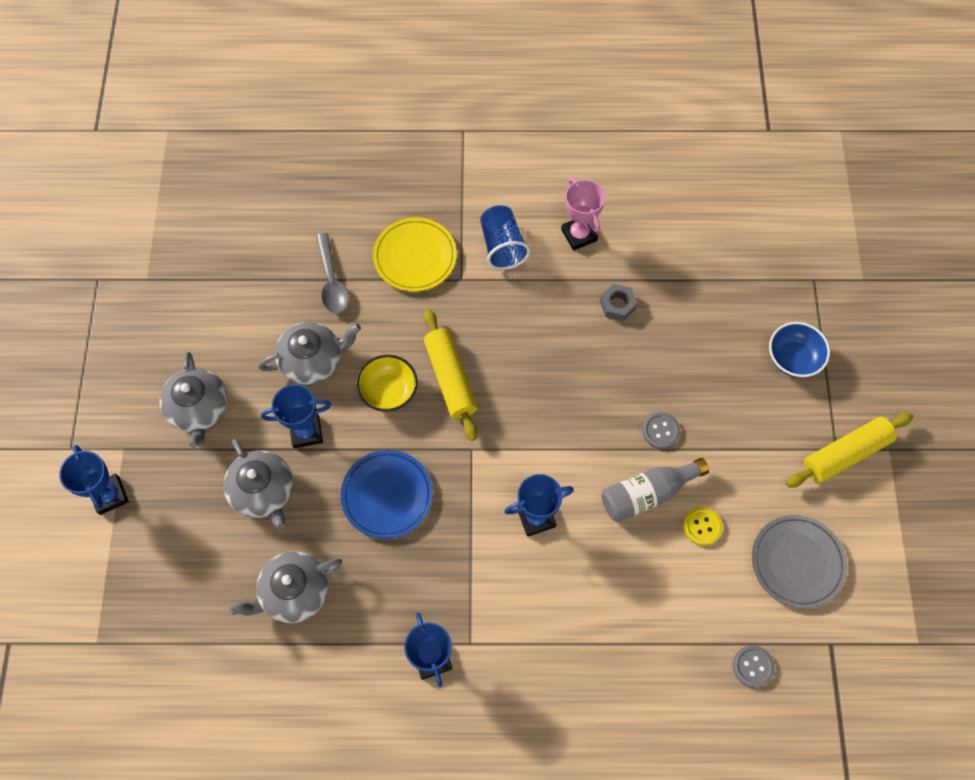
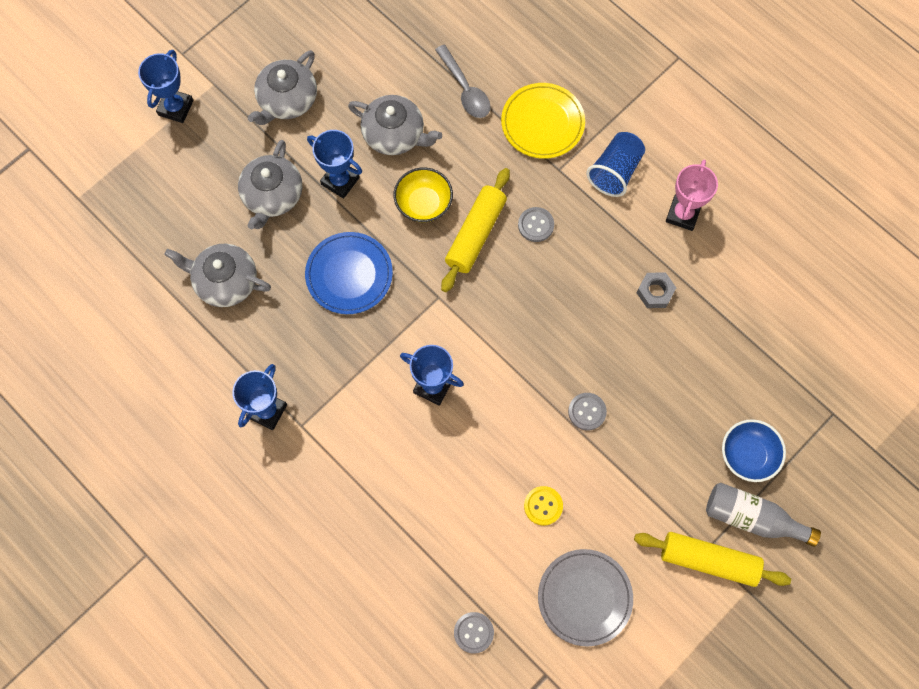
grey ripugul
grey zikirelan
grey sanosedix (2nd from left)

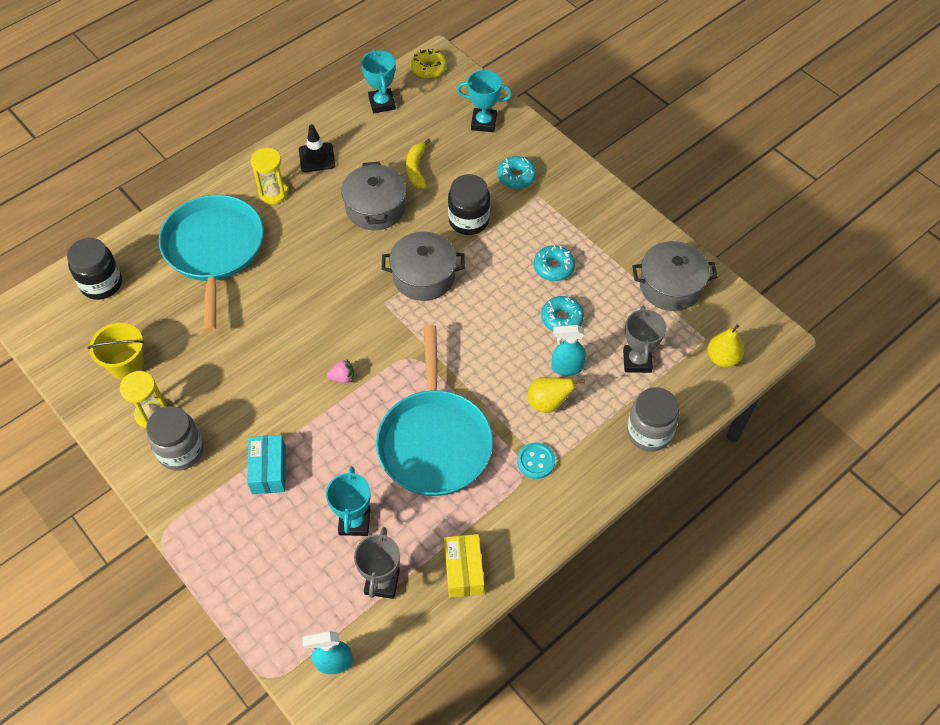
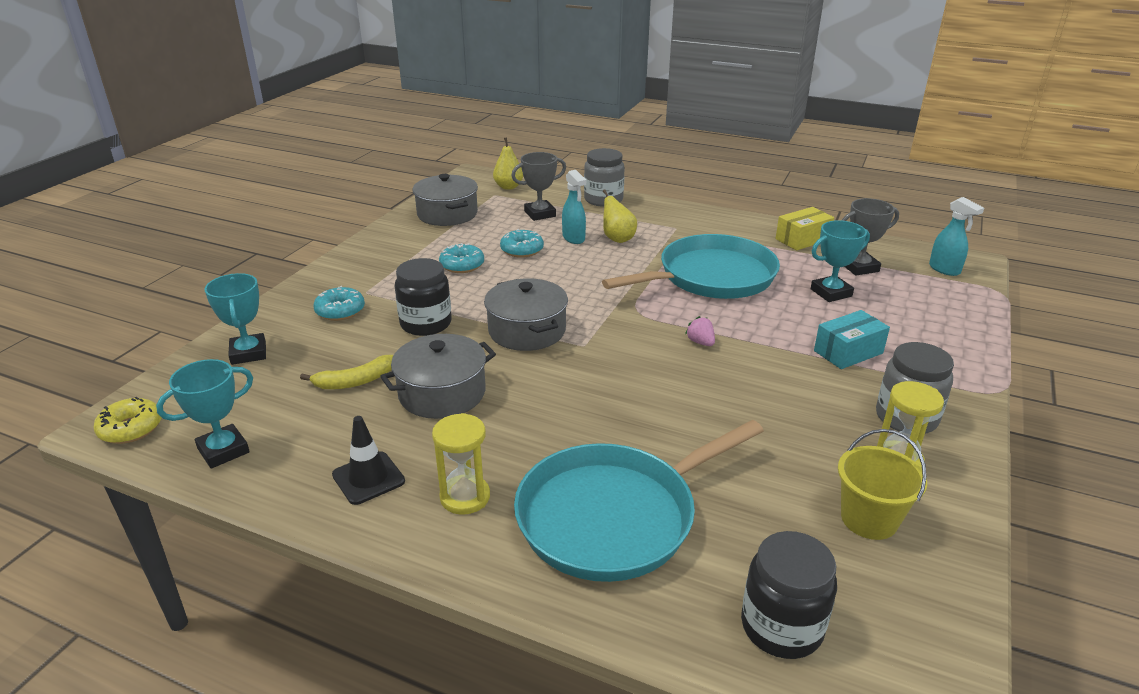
turquoise sanosedix

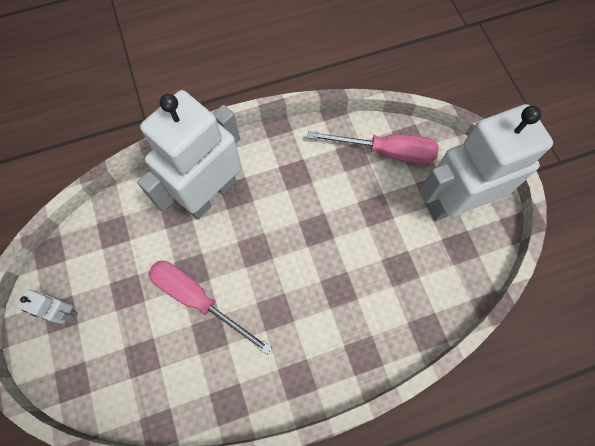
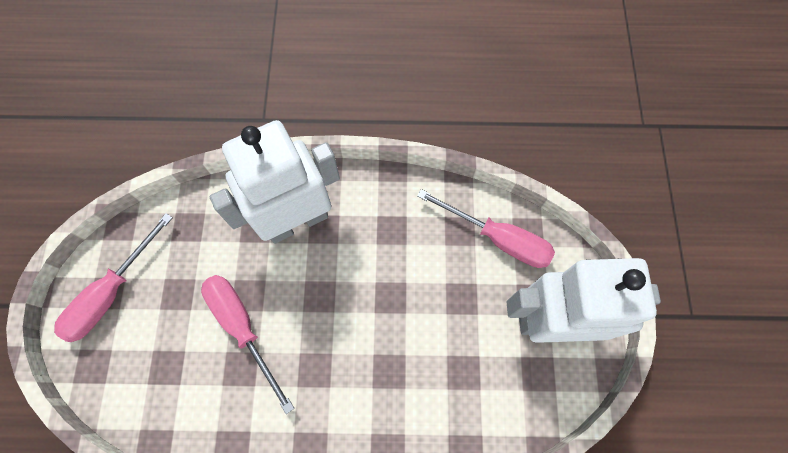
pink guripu (1st from left)

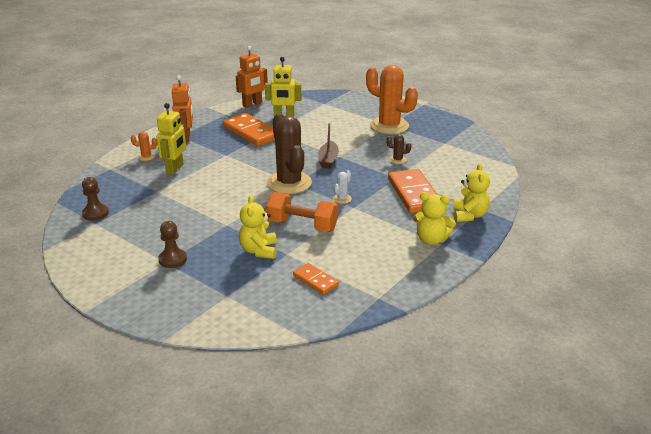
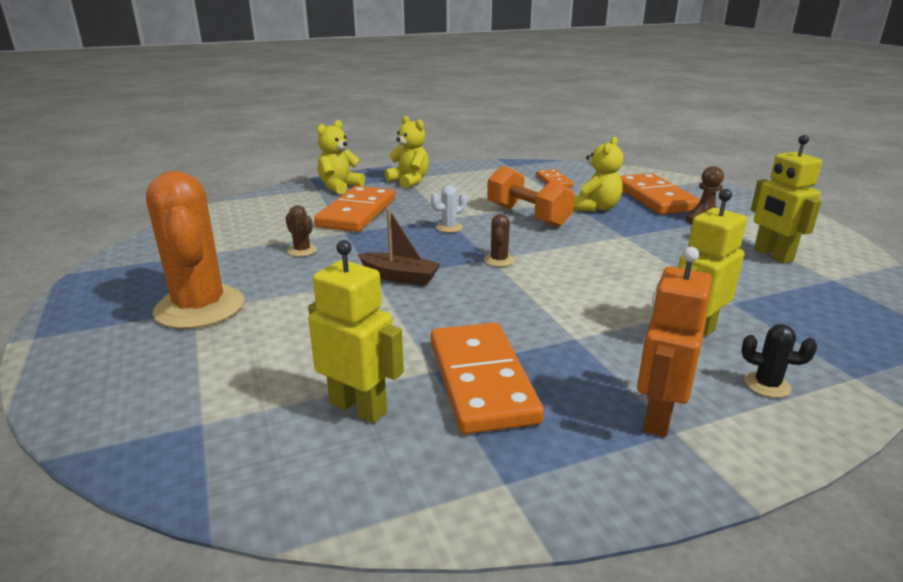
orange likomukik (2nd from left in the first image)
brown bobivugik (2nd from left)
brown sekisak
black bobivugik
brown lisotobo (1st from left in the first image)
yellow likomukik (3rd from left)
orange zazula (4th from left)

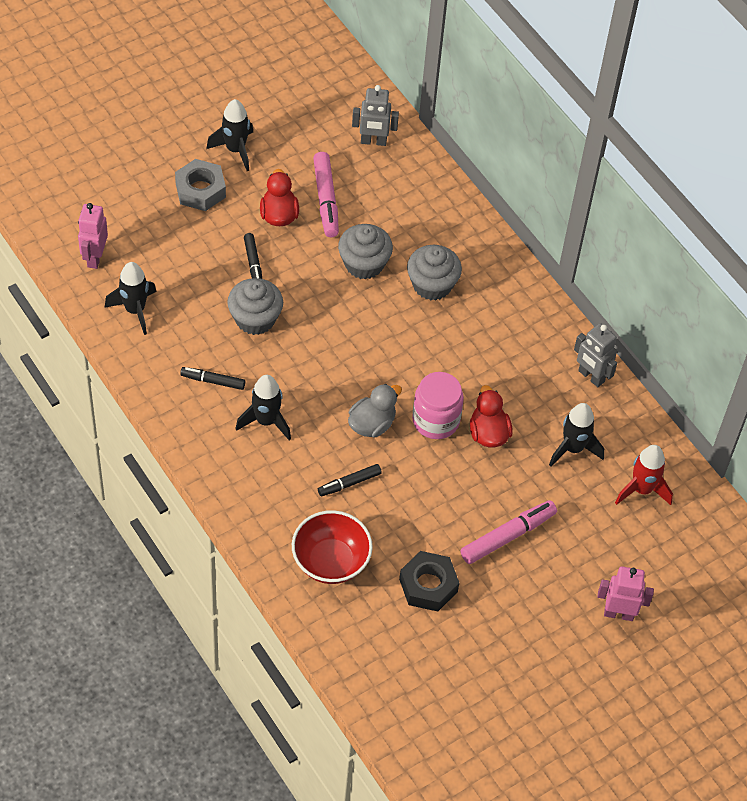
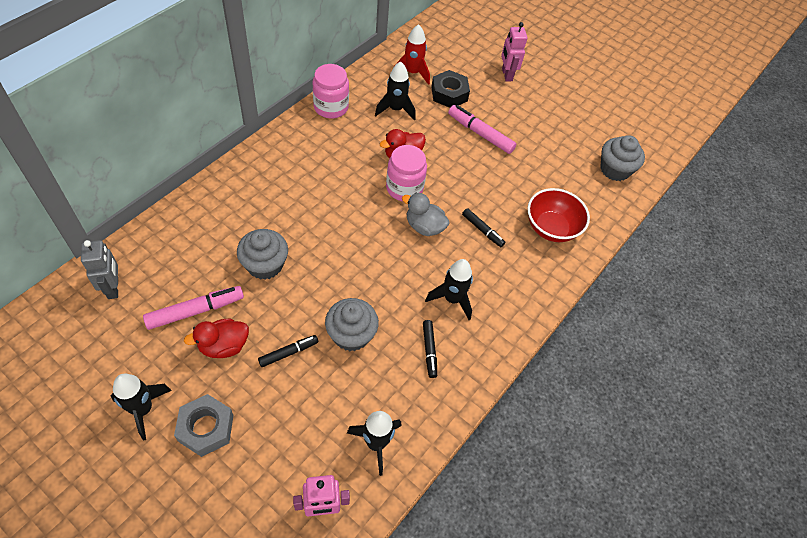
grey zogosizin (3rd from left)
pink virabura (1st from left)
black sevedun

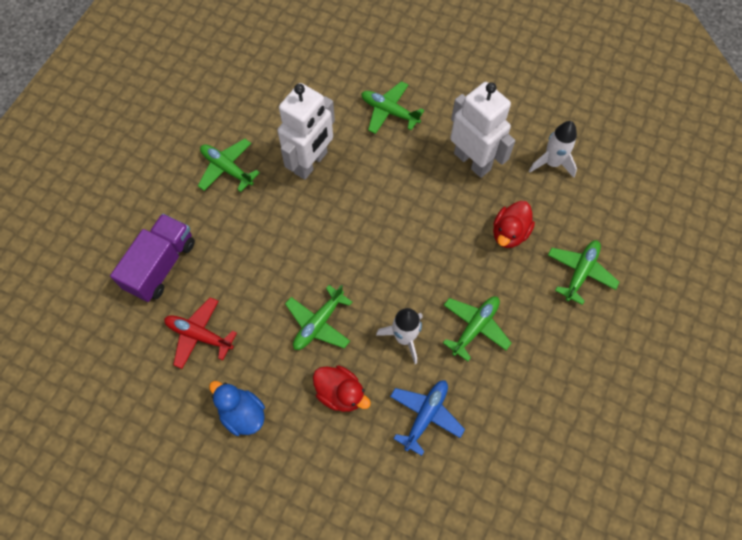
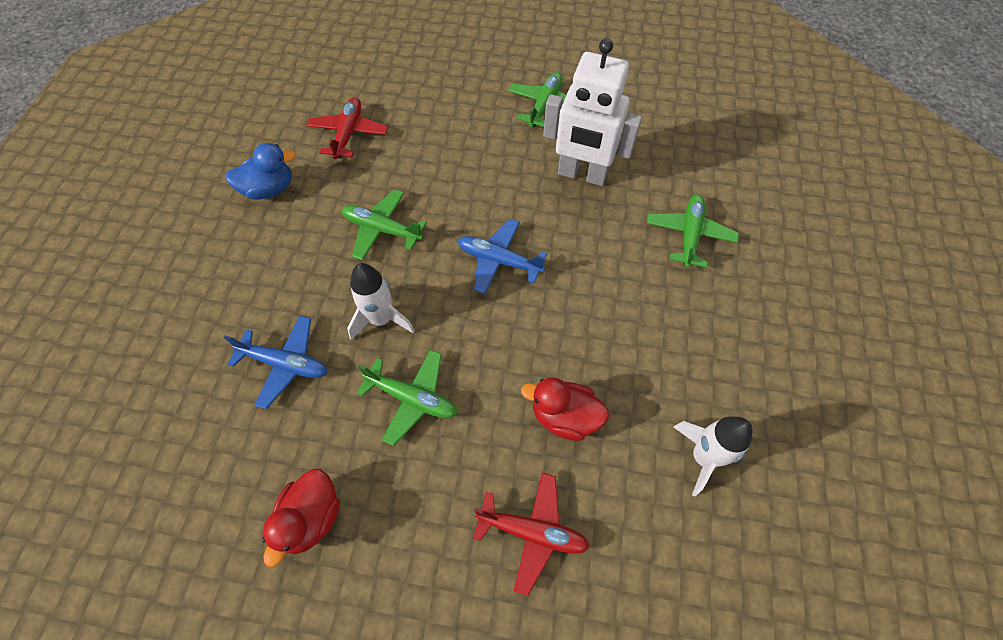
white likomukik (2nd from left in the first image)
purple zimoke
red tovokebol (2nd from left)
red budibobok (1st from left)
blue budibobok
blue tovokebol (2nd from left)

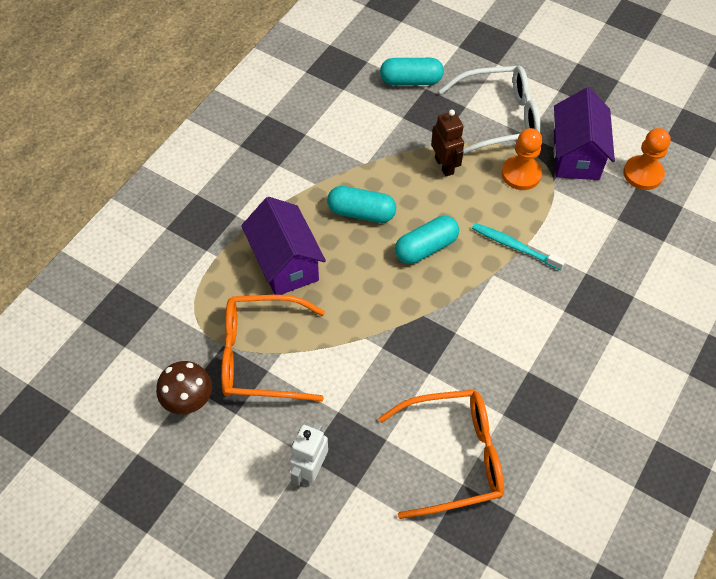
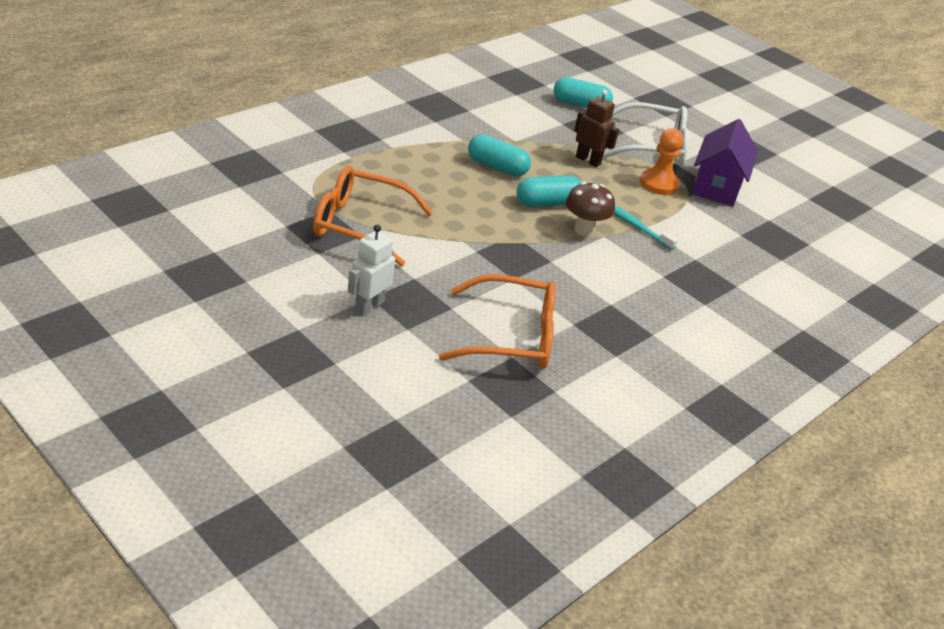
brown likomukik
orange lisotobo (2nd from left in the first image)
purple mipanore (1st from left in the first image)
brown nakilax

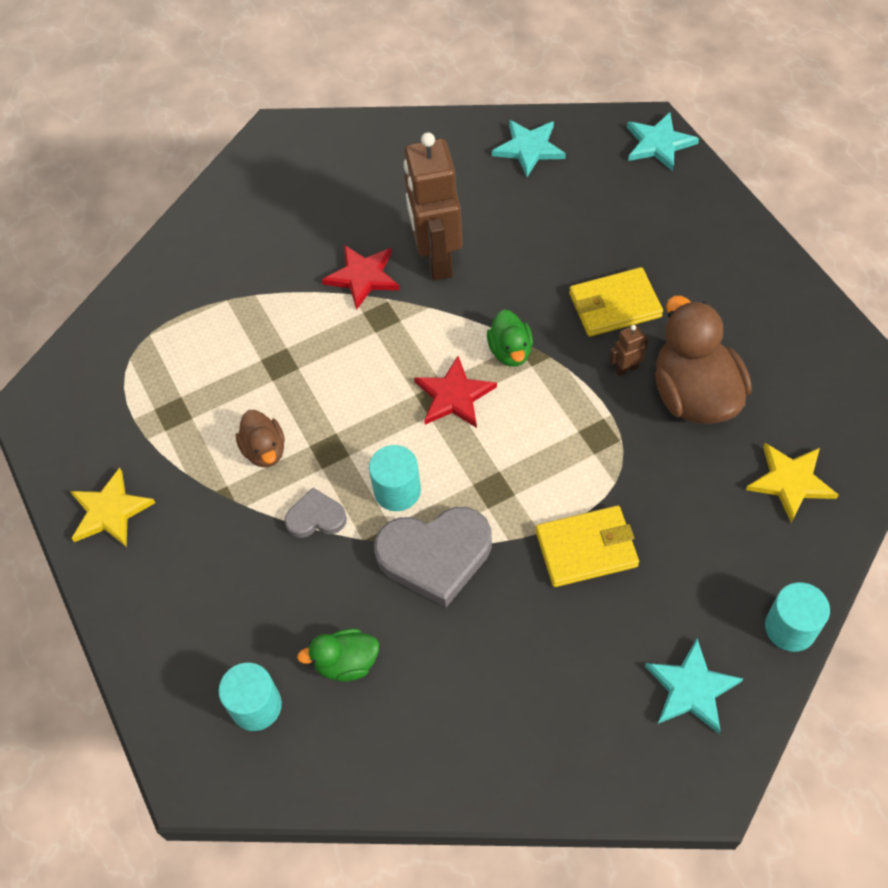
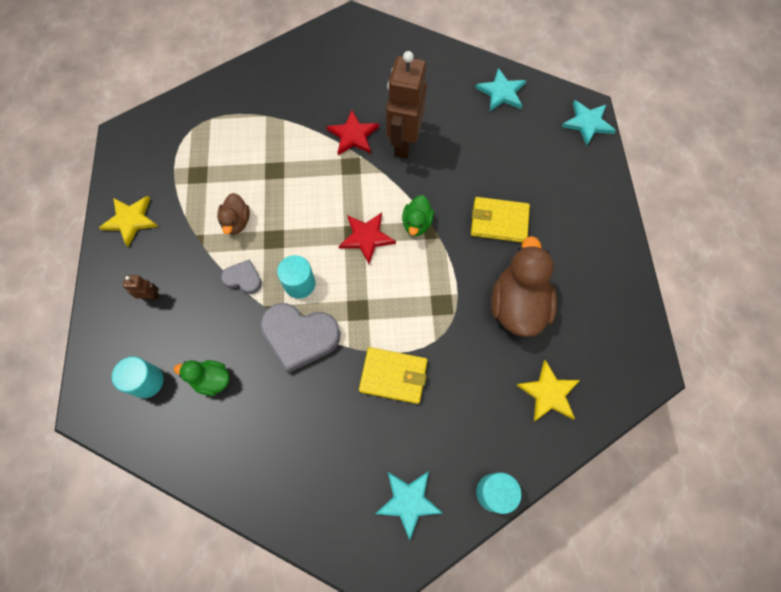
brown likomukik (1st from left)

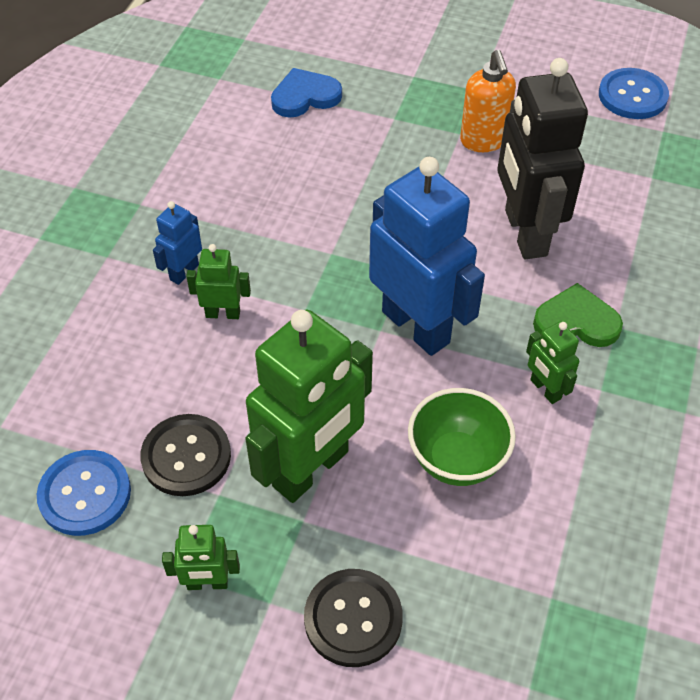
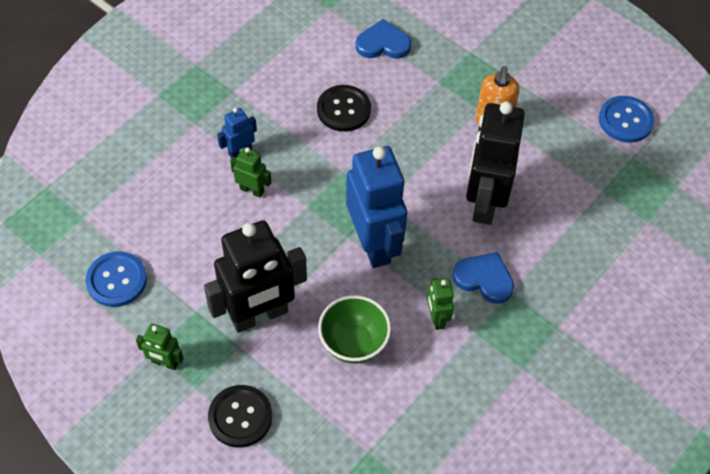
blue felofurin (2nd from left)
black likomukik (1st from left)
black sanosedix (2nd from left)

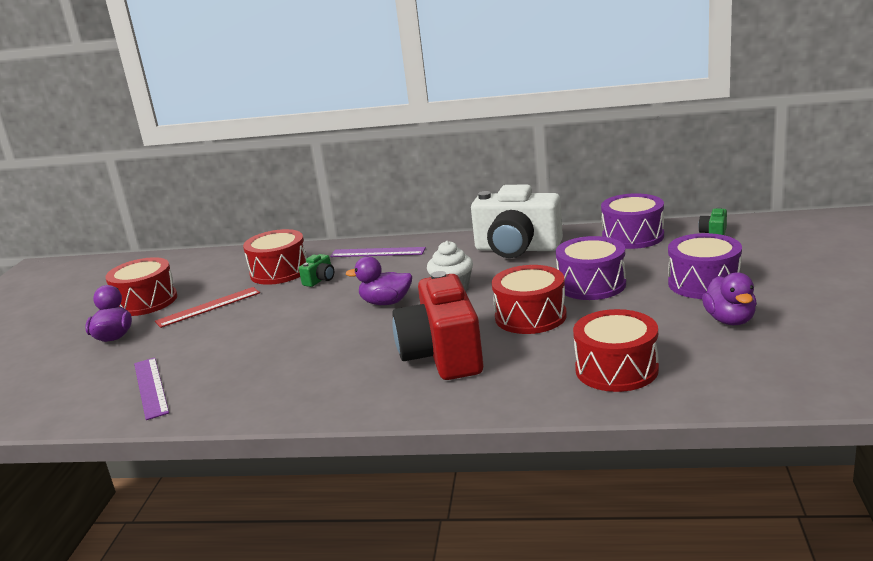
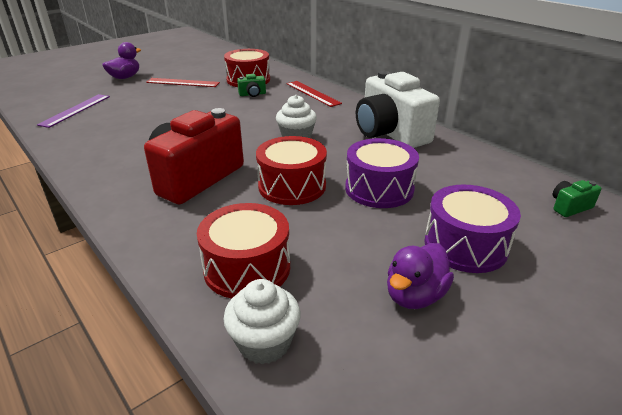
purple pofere (2nd from left in the first image)
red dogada (2nd from left)
purple budibobok (2nd from left in the first image)
red pofere (1st from left in the first image)
white zogosizin (1st from left)

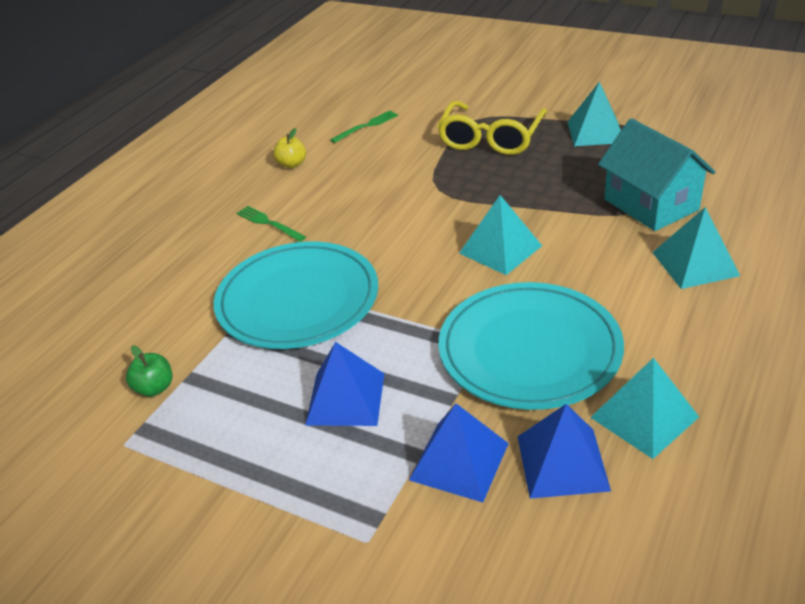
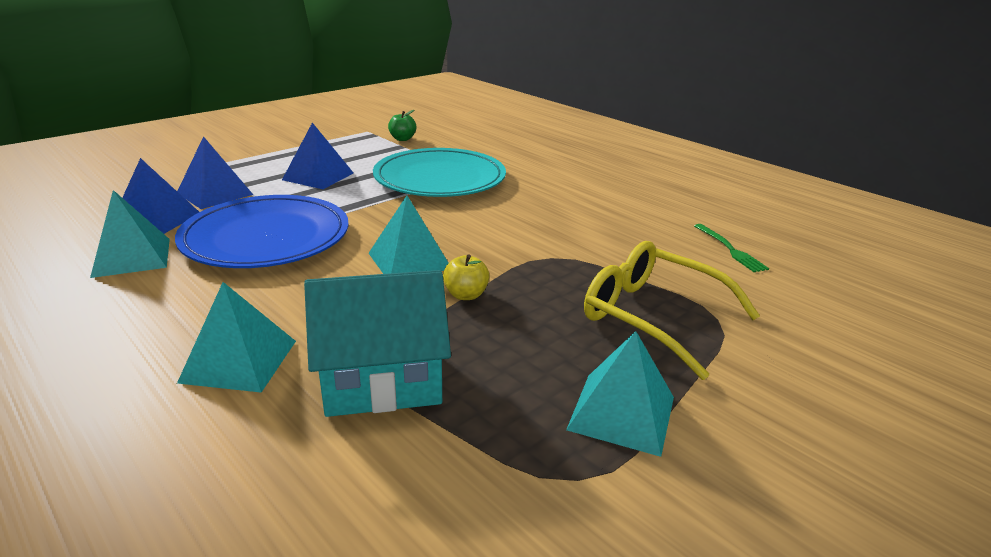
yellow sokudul
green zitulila (1st from left in the first image)
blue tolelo

